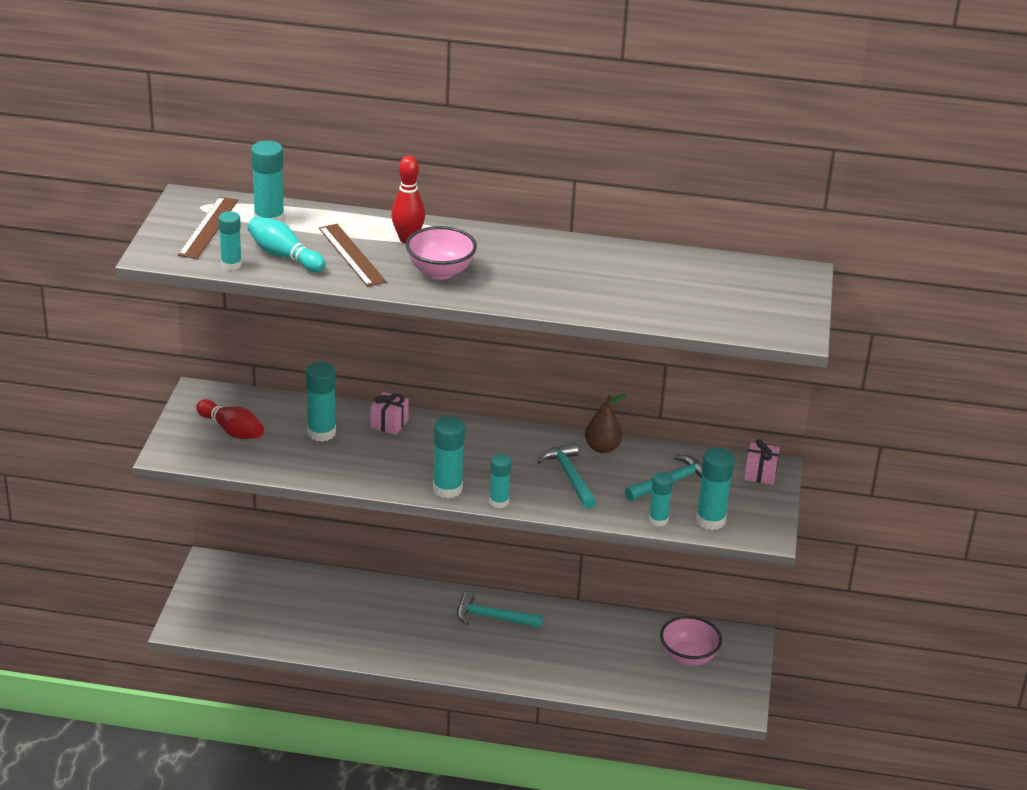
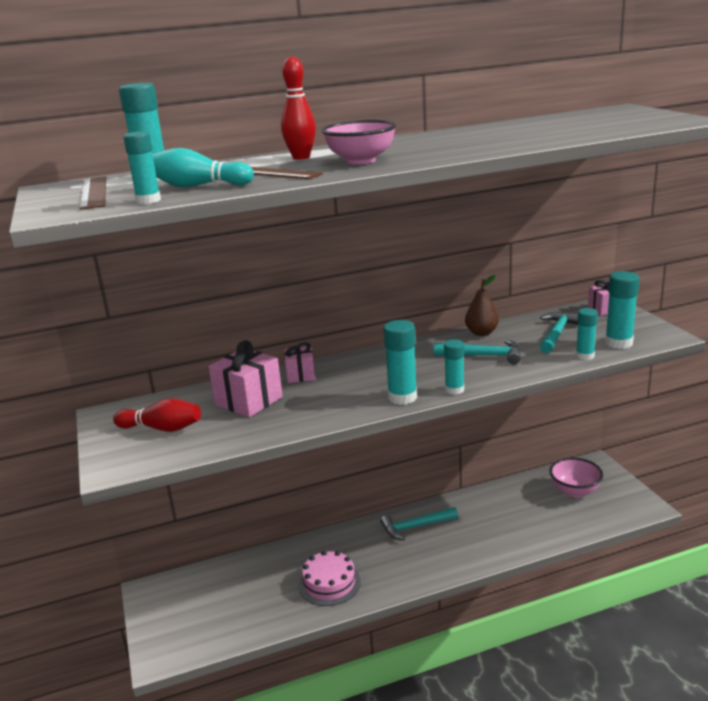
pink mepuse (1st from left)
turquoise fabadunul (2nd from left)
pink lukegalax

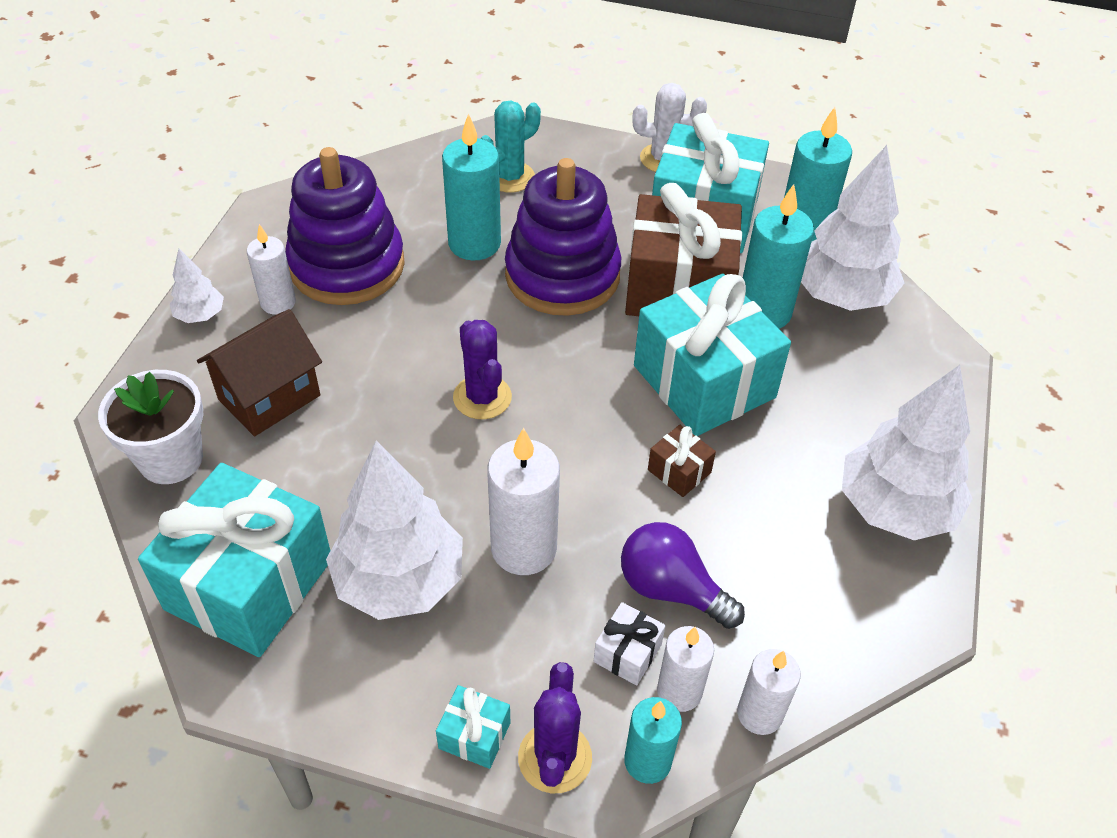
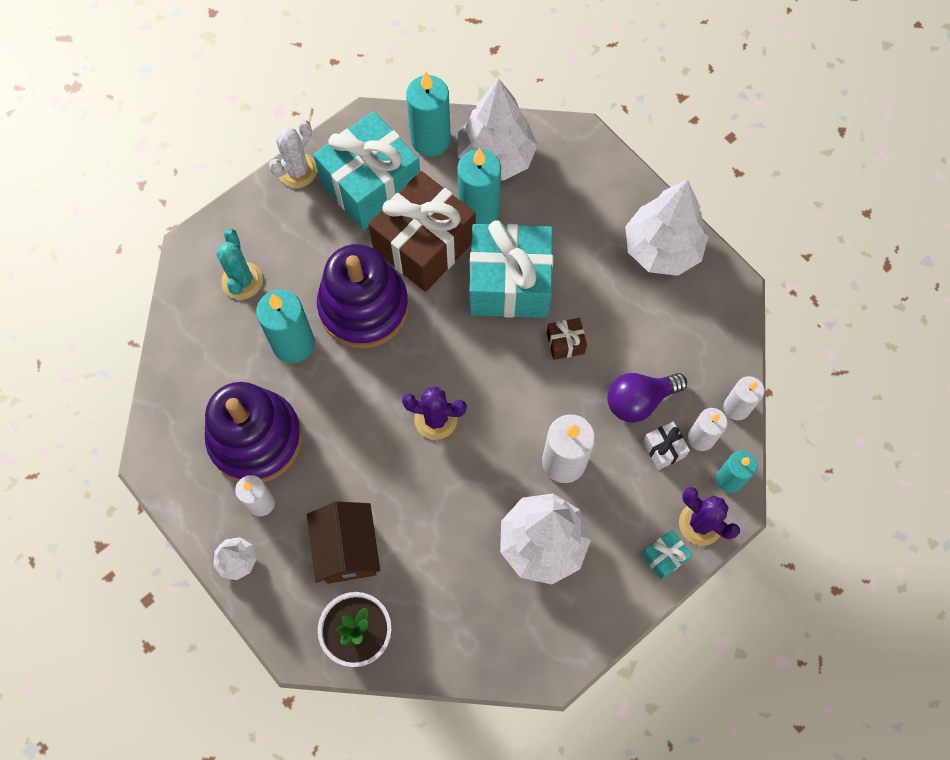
turquoise mepuse (1st from left in the first image)

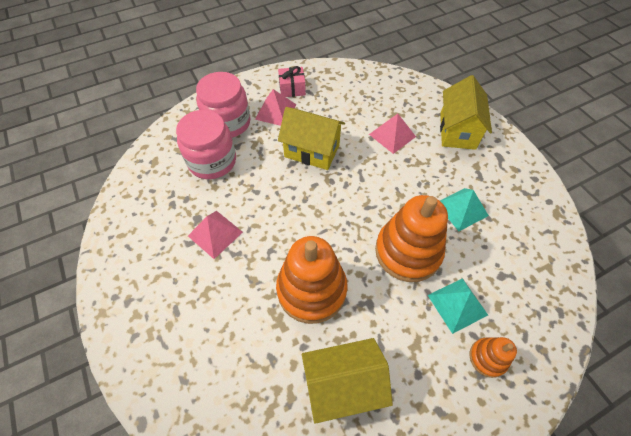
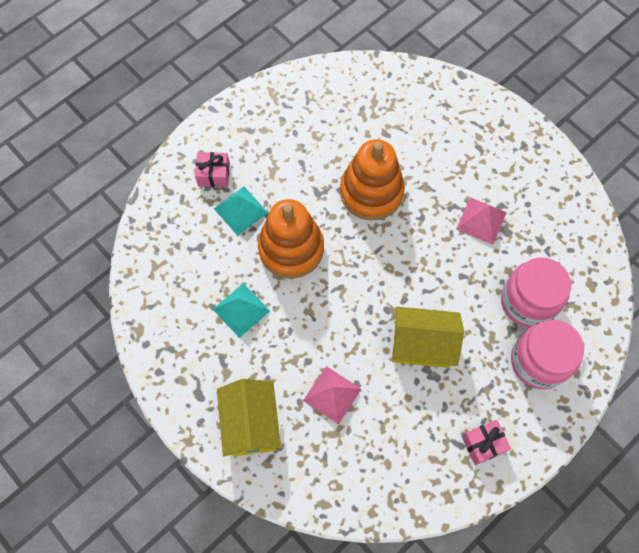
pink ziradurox (2nd from left in the first image)
pink mepuse (1st from left)
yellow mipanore (2nd from left in the first image)

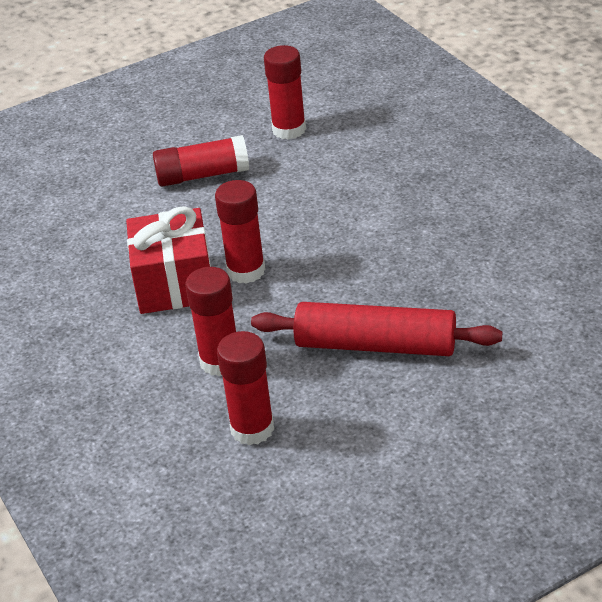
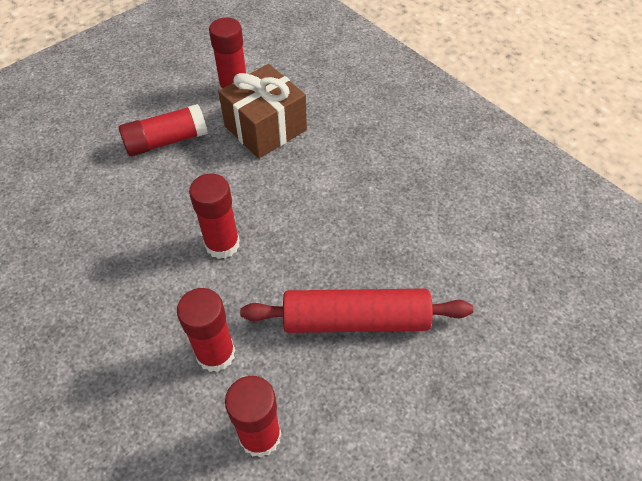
red mepuse
brown mepuse

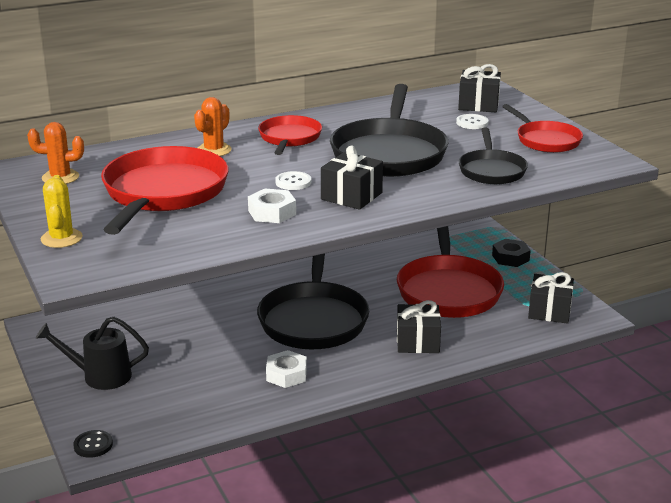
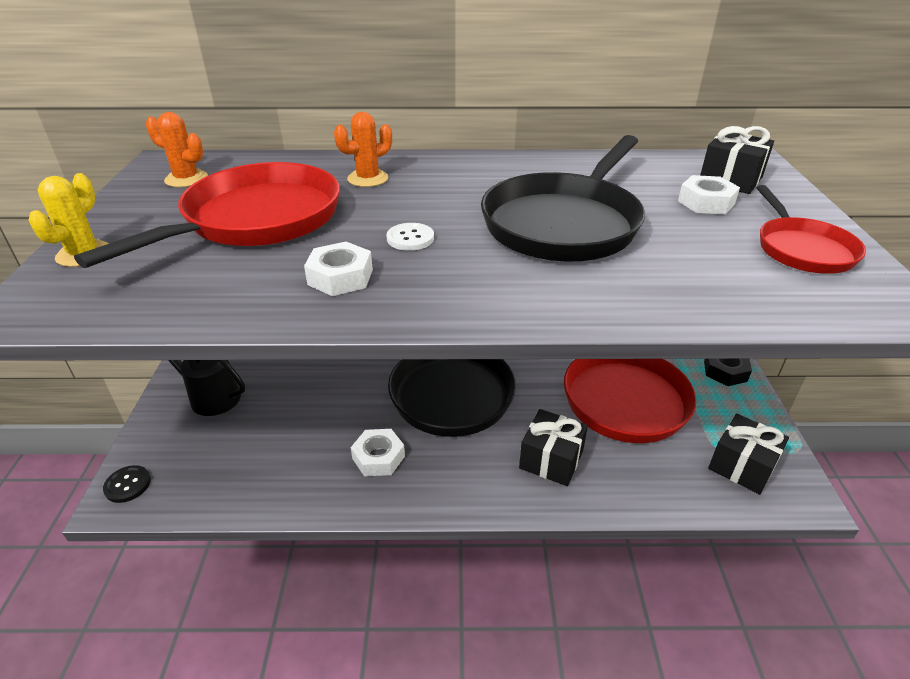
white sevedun (3rd from left)
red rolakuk (2nd from left in the first image)
black rolakuk (3rd from left in the first image)
black mepuse (1st from left in the first image)

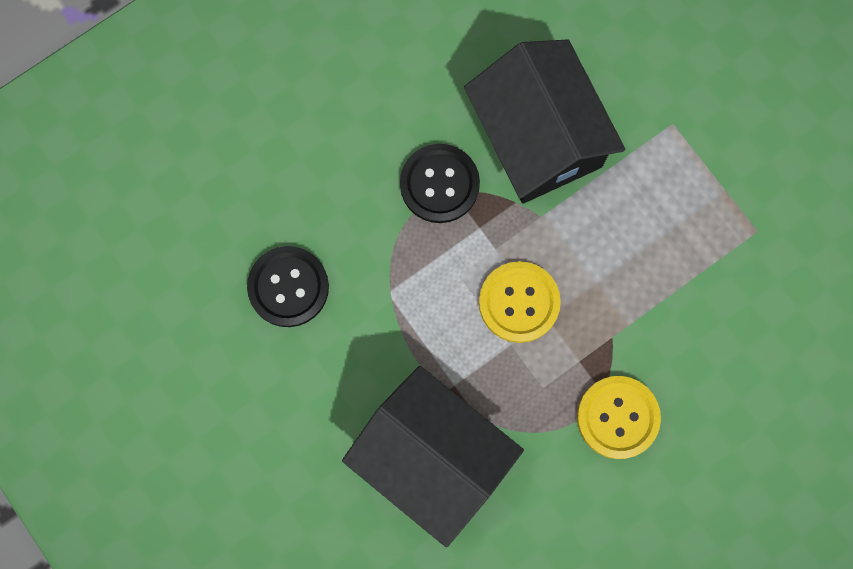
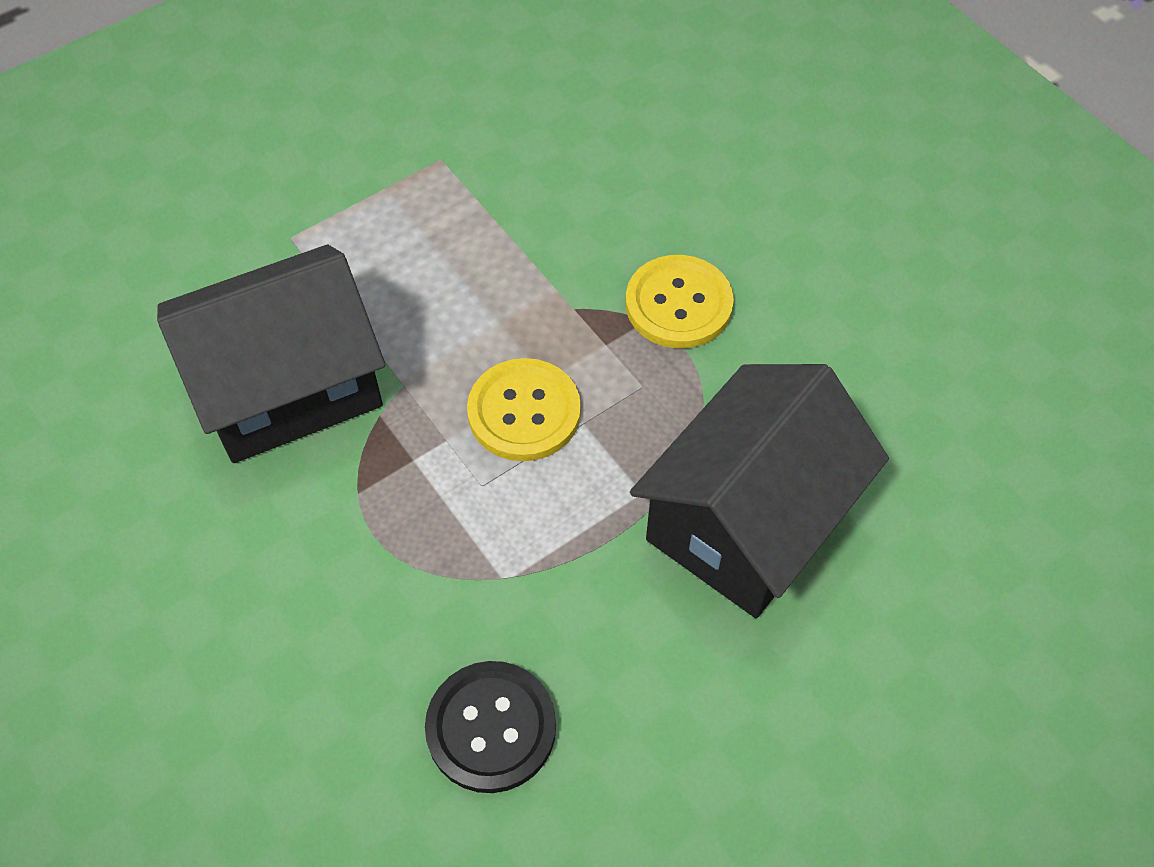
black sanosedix (2nd from left in the first image)

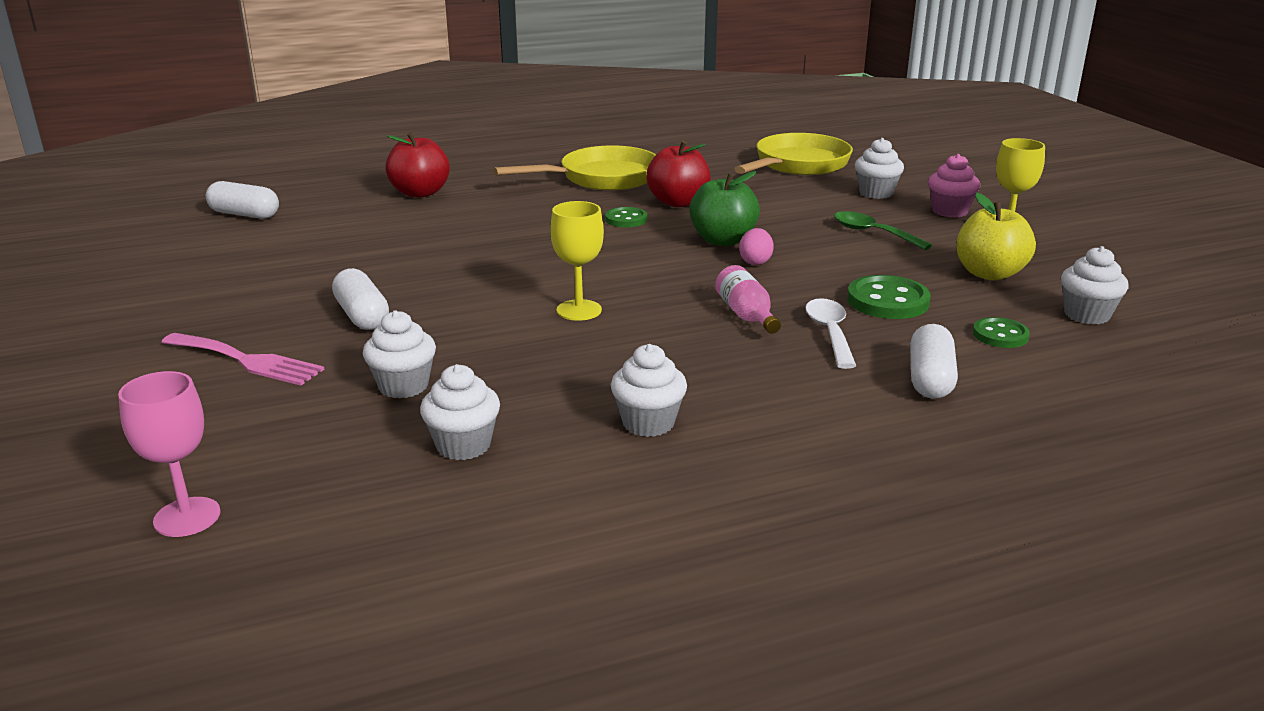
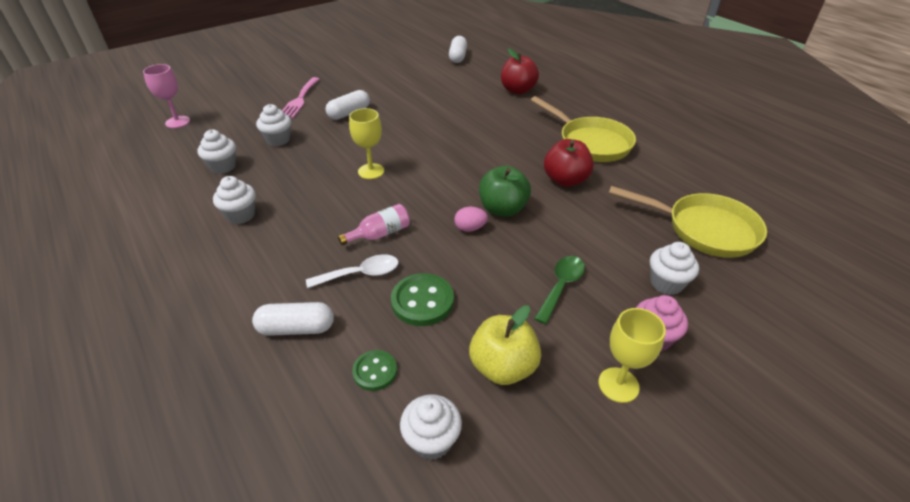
green sanosedix (1st from left in the first image)

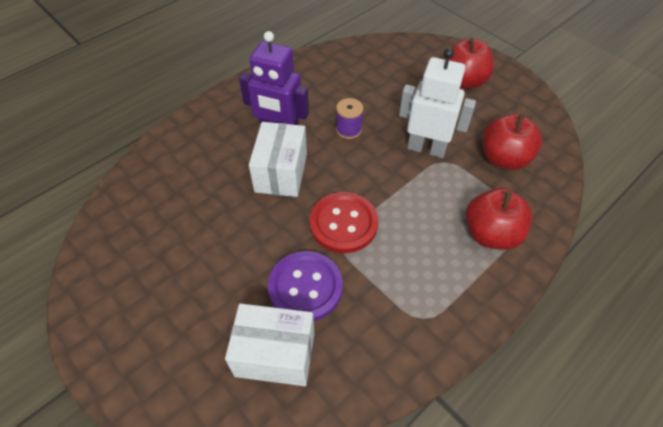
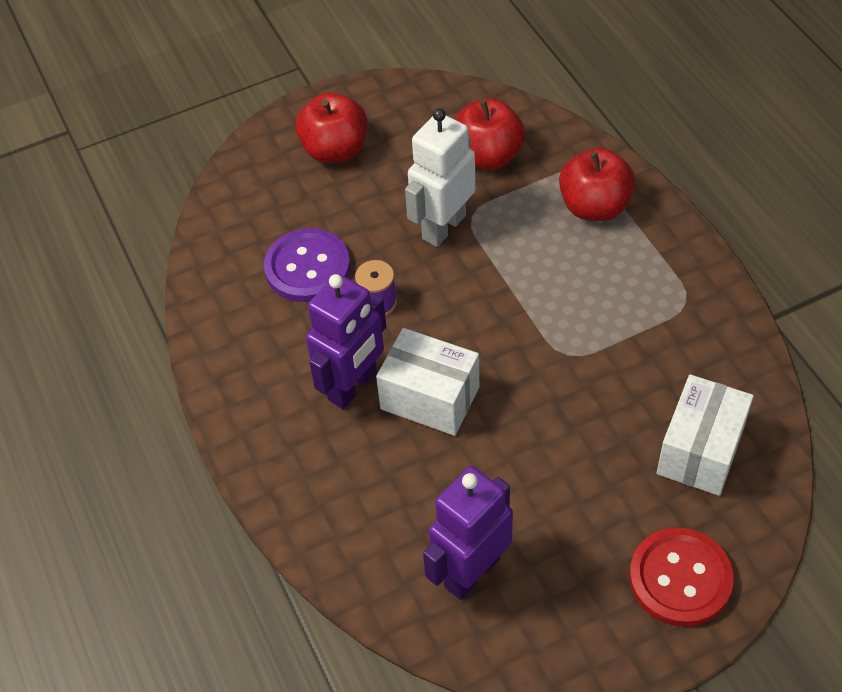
red sanosedix
purple sanosedix
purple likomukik (2nd from left)

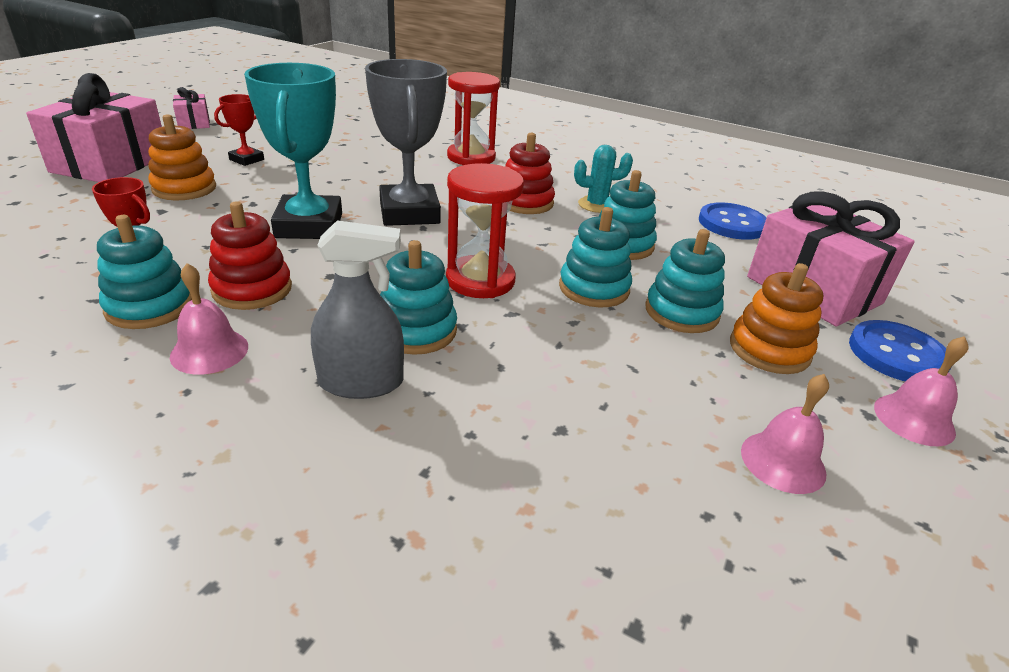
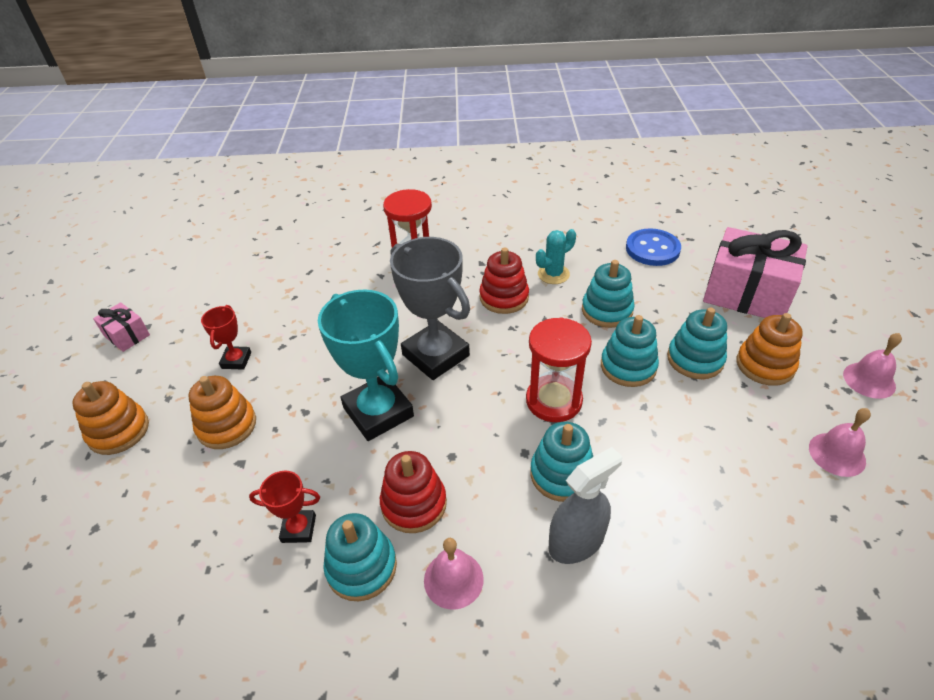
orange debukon (1st from left)
blue sanosedix (2nd from left in the first image)

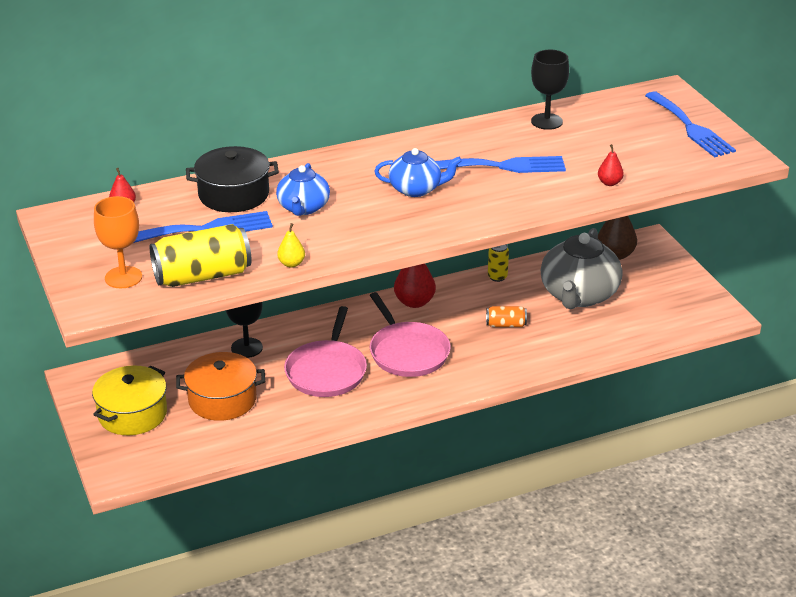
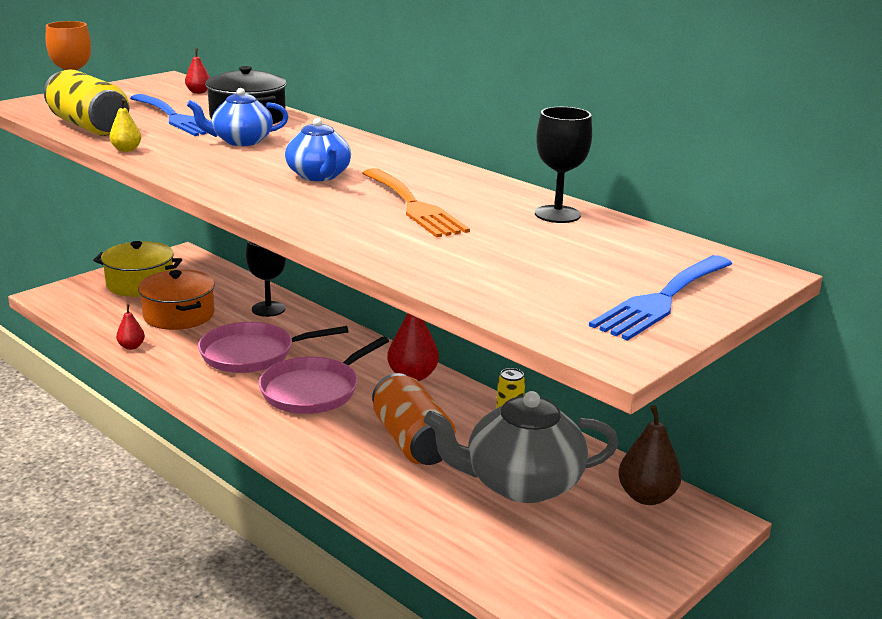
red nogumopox (1st from left)
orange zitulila
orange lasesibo

